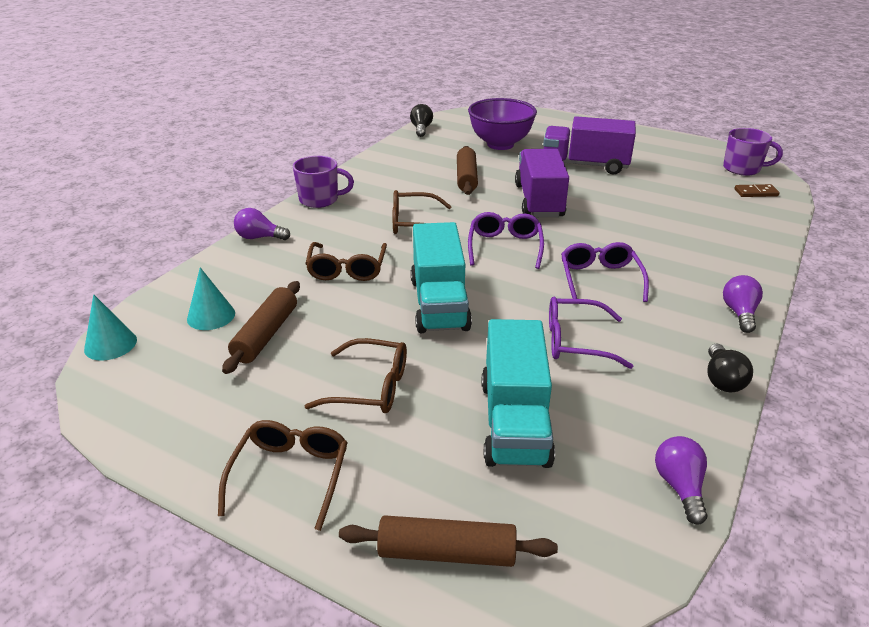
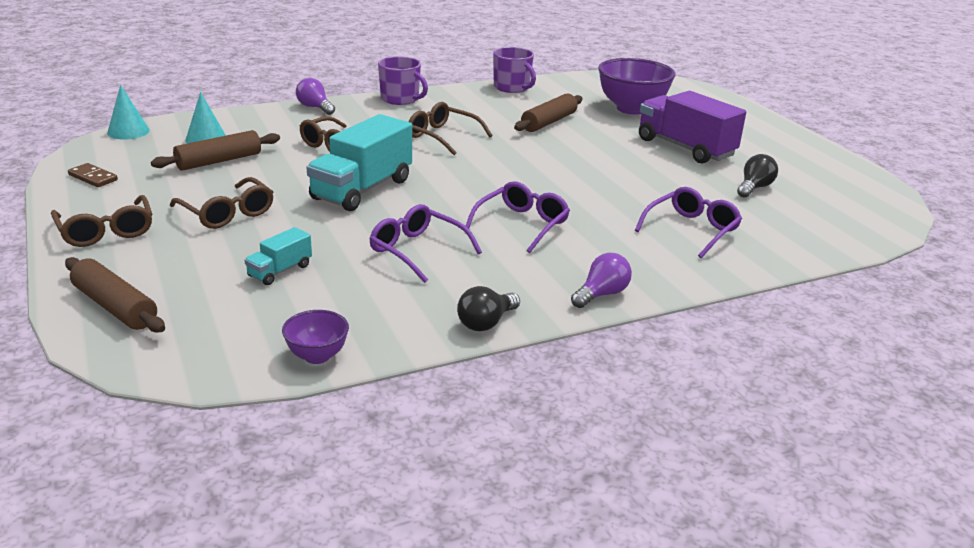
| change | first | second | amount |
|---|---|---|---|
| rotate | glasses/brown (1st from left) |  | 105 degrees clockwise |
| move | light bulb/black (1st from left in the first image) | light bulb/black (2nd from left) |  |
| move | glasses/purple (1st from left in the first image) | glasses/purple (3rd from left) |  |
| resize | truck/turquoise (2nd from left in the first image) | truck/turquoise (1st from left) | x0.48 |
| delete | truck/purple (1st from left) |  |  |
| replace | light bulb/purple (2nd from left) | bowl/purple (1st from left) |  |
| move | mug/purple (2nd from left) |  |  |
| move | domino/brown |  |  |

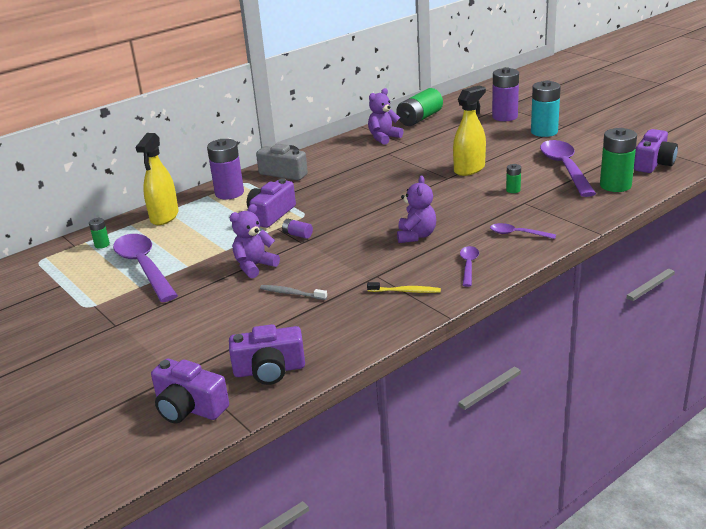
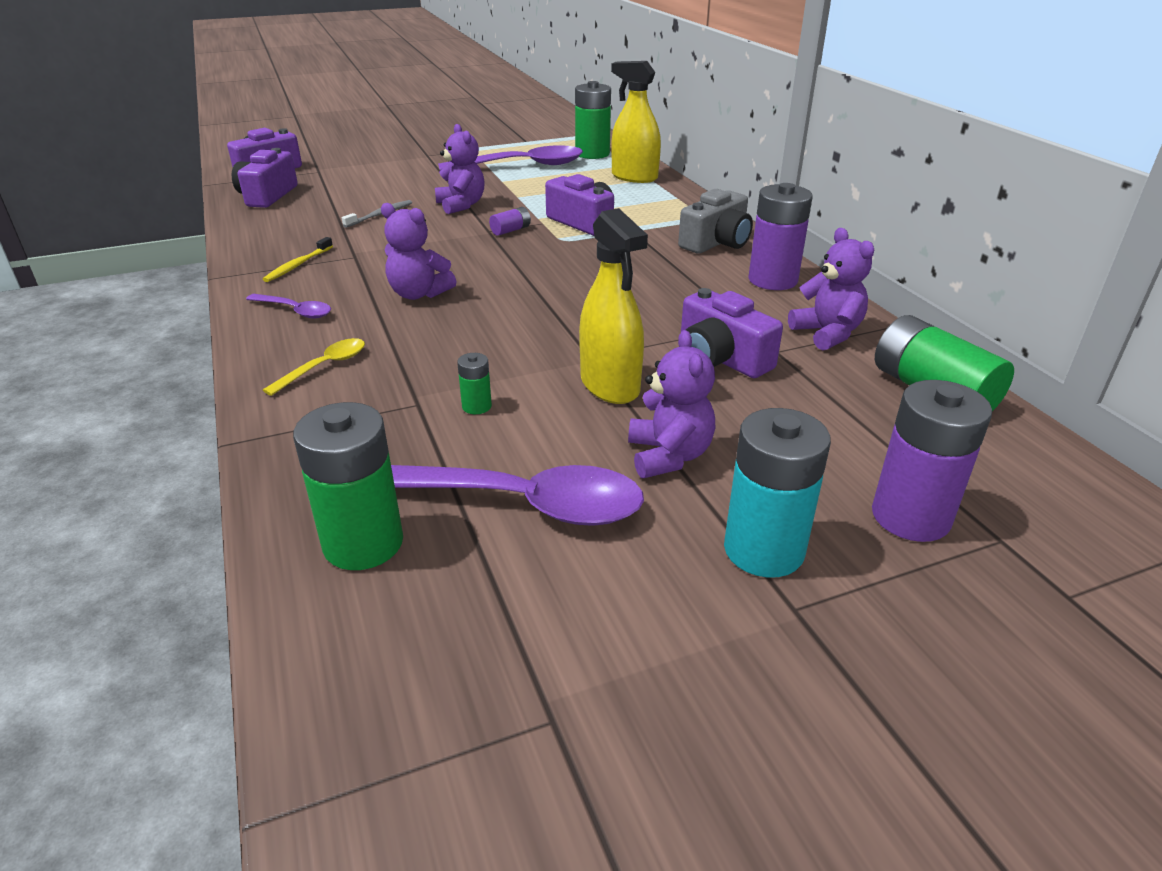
| change | first | second | amount |
|---|---|---|---|
| resize | battery/green (1st from left in the first image) | battery/green (3rd from left) | x2.14 |
| move | battery/purple (1st from left in the first image) | battery/purple (2nd from left) |  |
| recolor | spoon/purple (3rd from left) | spoon/yellow |  |
| move | camera/purple (4th from left) |  |  |
| insert |  | teddy bear/purple (3rd from left) |  |

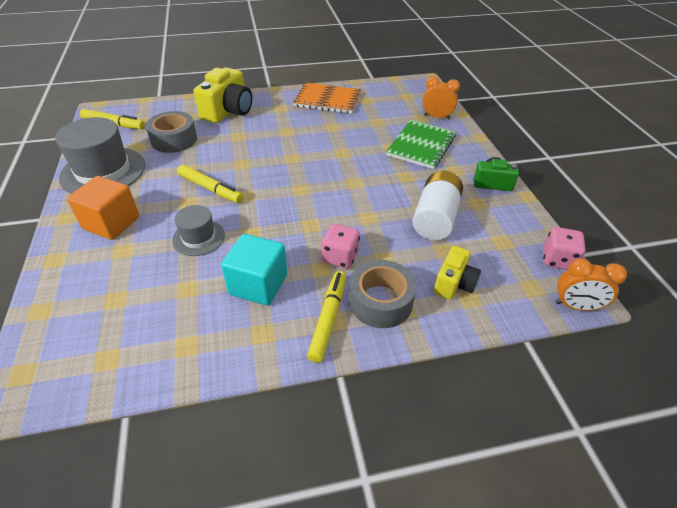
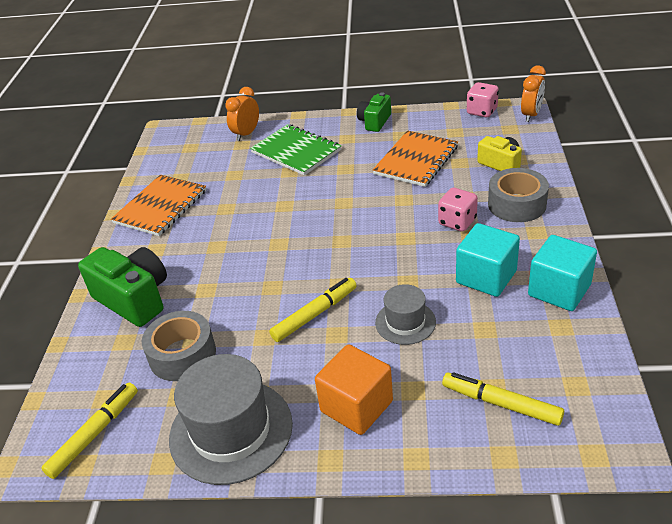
| change | first | second | amount |
|---|---|---|---|
| recolor | camera/yellow (1st from left) | camera/green (1st from left) |  |
| move | marker/yellow (3rd from left) |  |  |
| replace | battery/white | notebook/orange (2nd from left) |  |
| insert |  | cube/turquoise (2nd from left) |  |

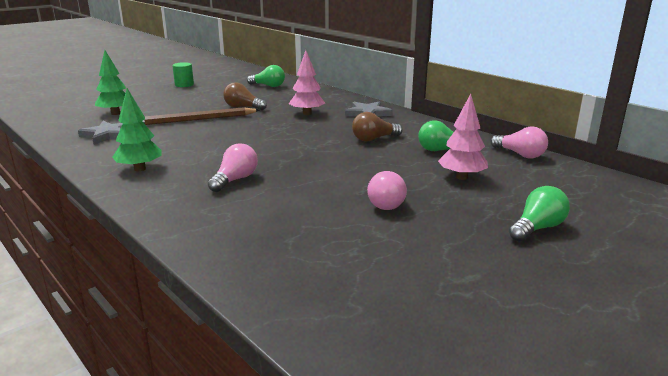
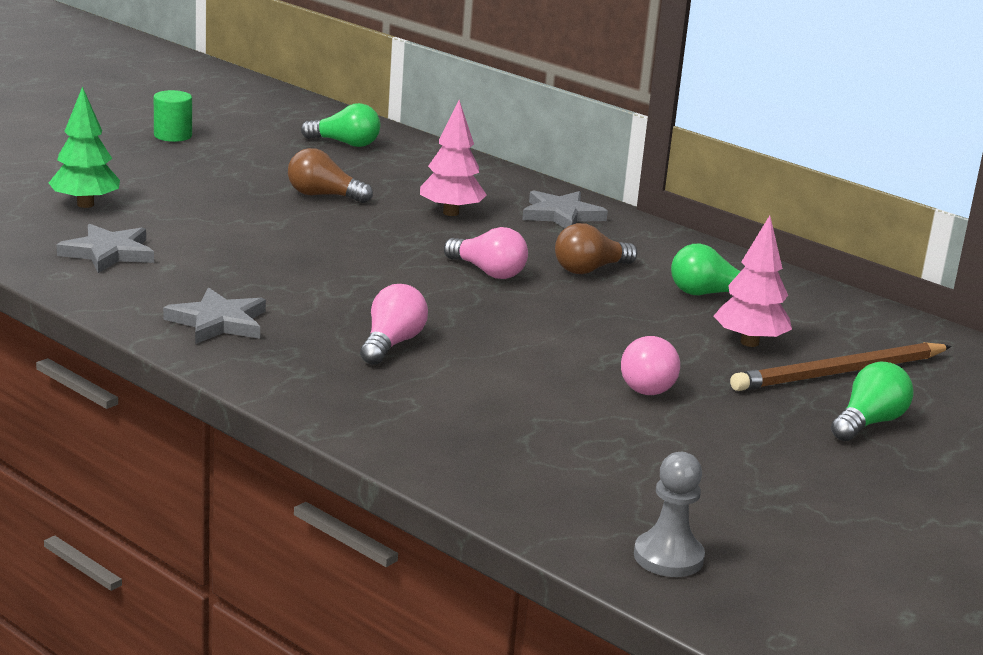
| change | first | second | amount |
|---|---|---|---|
| replace | tree/green (2nd from left) | star/grey (2nd from left) |  |
| move | pencil/brown |  |  |
| move | light bulb/pink (3rd from left in the first image) | light bulb/pink (2nd from left) |  |
| insert |  | pawn/grey |  |

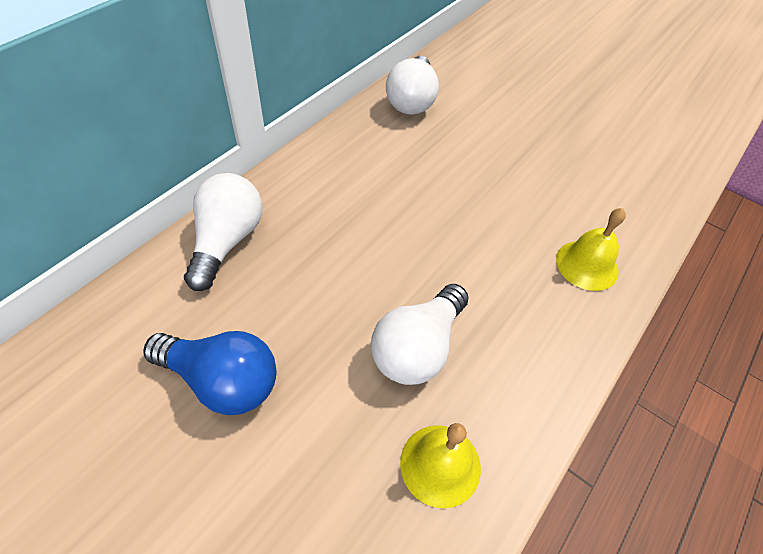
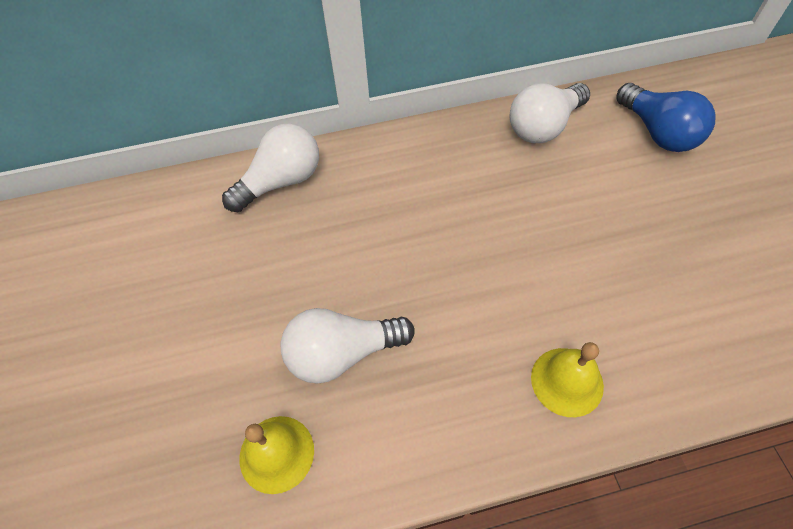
| change | first | second | amount |
|---|---|---|---|
| move | light bulb/blue |  |  |

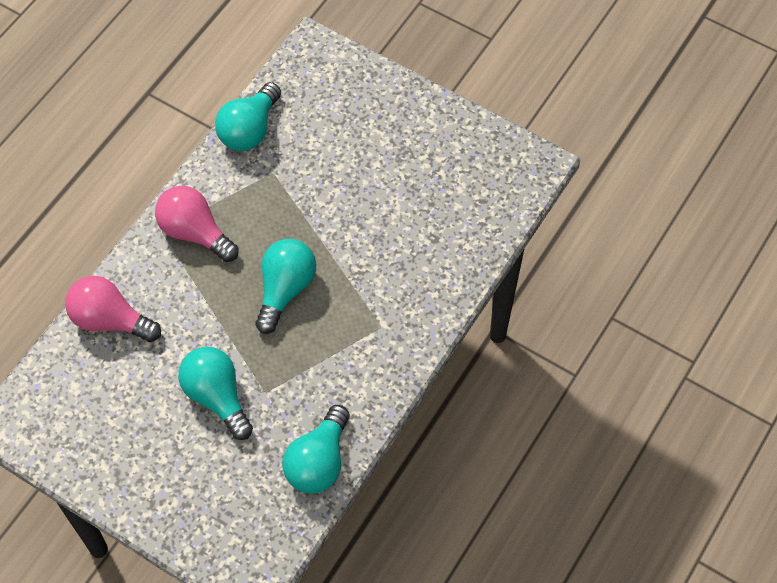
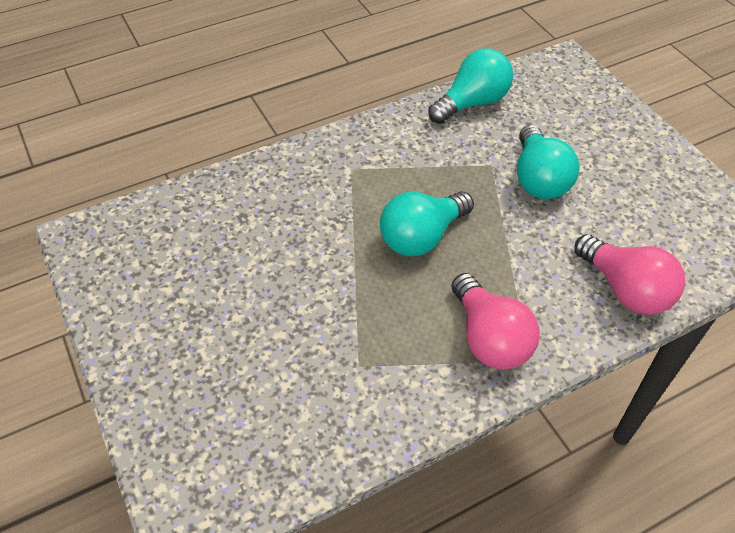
| change | first | second | amount |
|---|---|---|---|
| delete | light bulb/turquoise (2nd from left) |  |  |

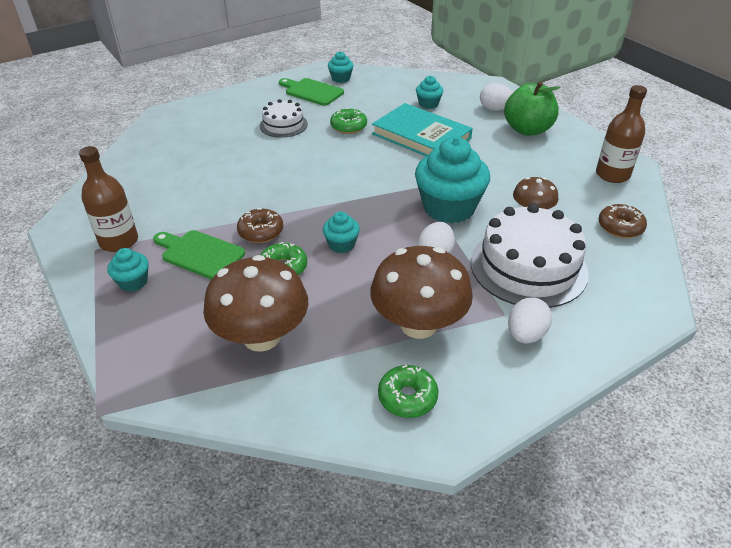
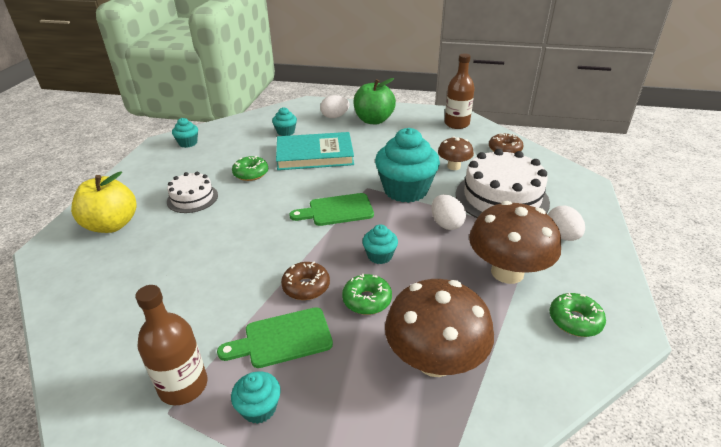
| change | first | second | amount |
|---|---|---|---|
| move | cutting board/green (2nd from left) |  |  |
| insert |  | apple/yellow |  |

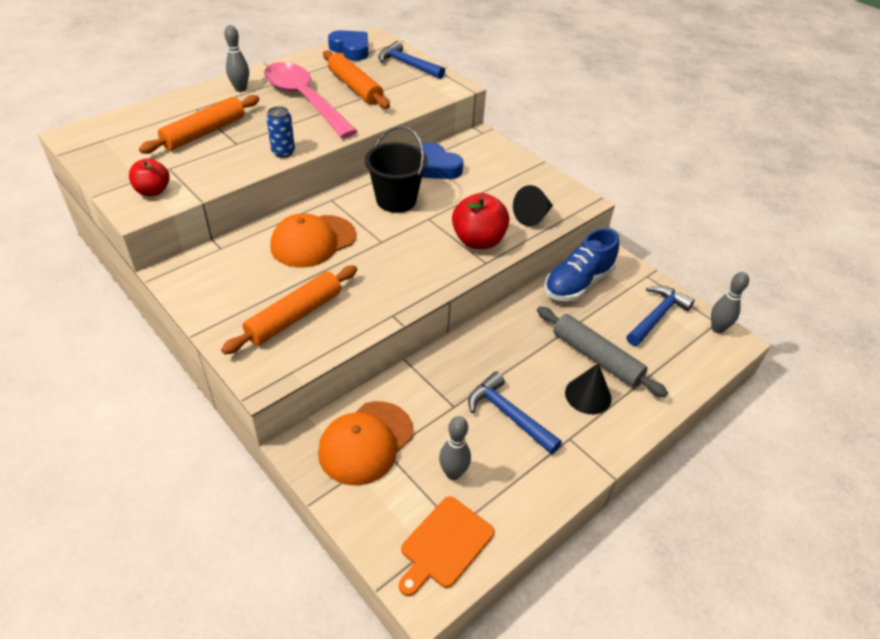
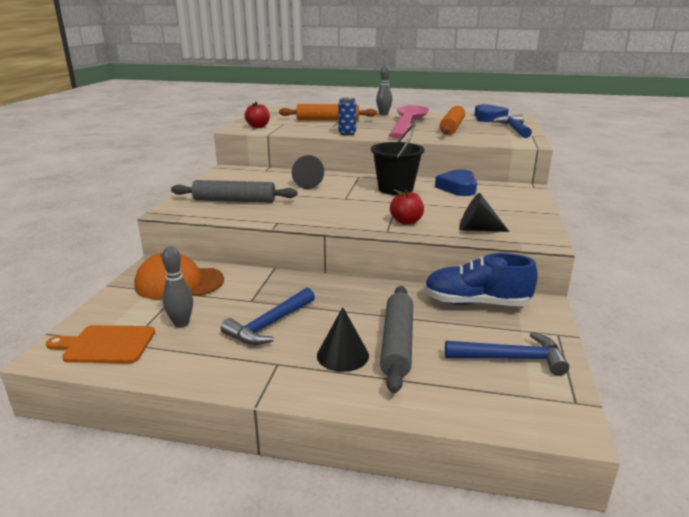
| change | first | second | amount |
|---|---|---|---|
| recolor | rolling pin/orange (2nd from left) | rolling pin/grey (1st from left) |  |
| replace | cap/orange (1st from left) | cone/black (1st from left) |  |
| resize | apple/red (2nd from left) |  | x0.63 |
| rotate | hammer/blue (2nd from left in the first image) | hammer/blue (1st from left) | 150 degrees counterclockwise |
| delete | bowling pin/grey (3rd from left) |  |  |

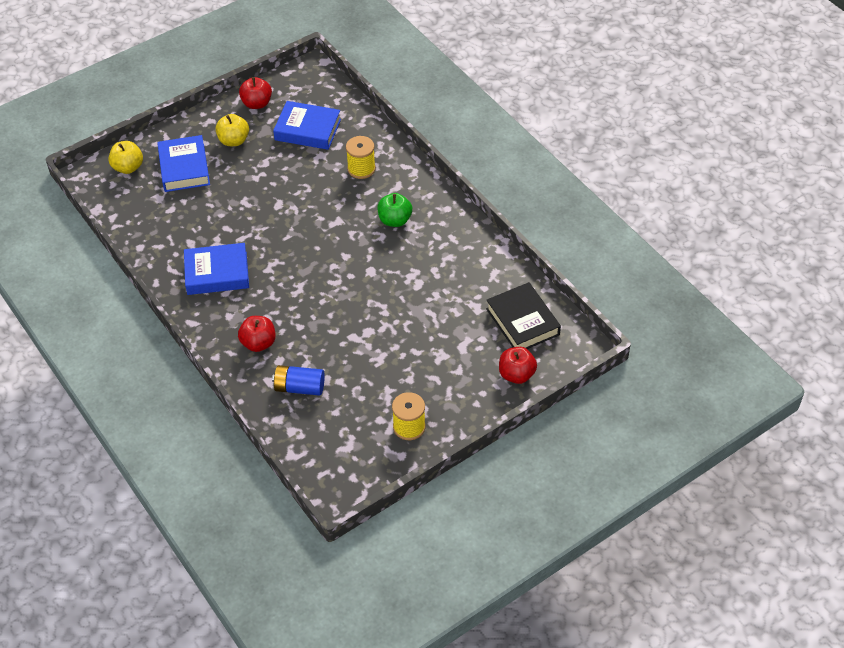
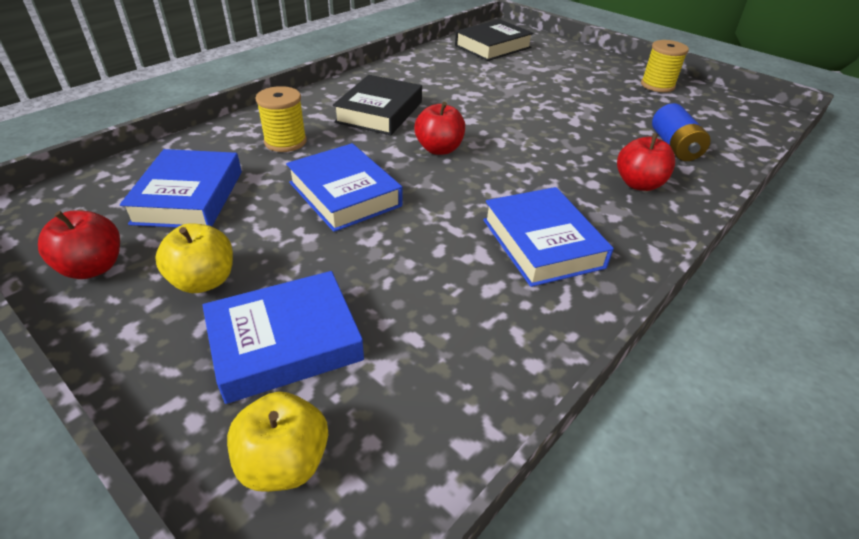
| change | first | second | amount |
|---|---|---|---|
| replace | apple/green | book/black (1st from left) |  |
| move | apple/red (3rd from left in the first image) | apple/red (2nd from left) |  |
| insert |  | book/blue (3rd from left) |  |

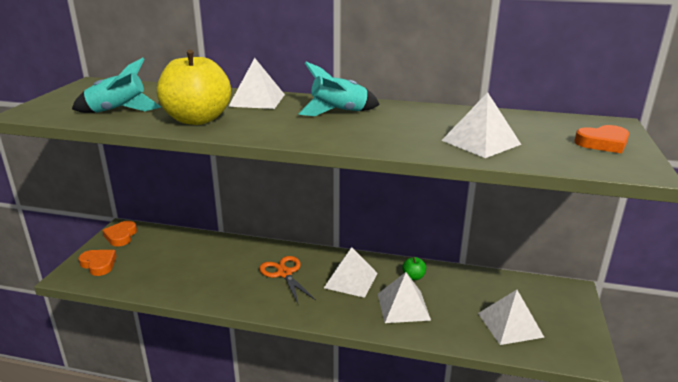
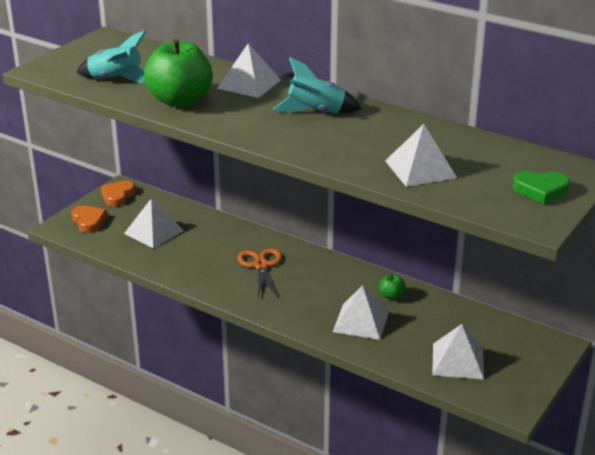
| change | first | second | amount |
|---|---|---|---|
| recolor | apple/yellow | apple/green (1st from left) |  |
| move | pyramid/white (2nd from left in the first image) | pyramid/white (1st from left) |  |
| recolor | heart/orange (3rd from left) | heart/green |  |

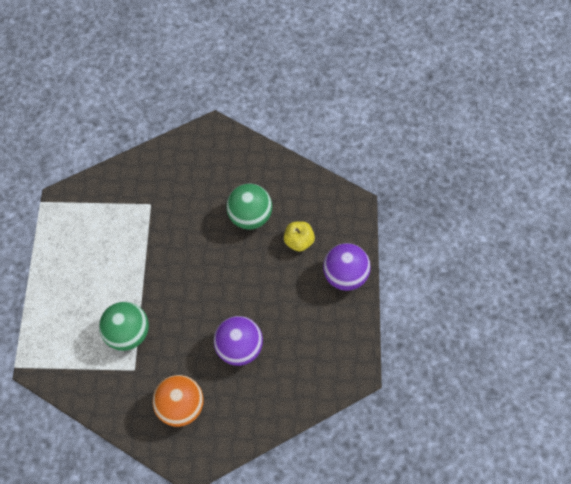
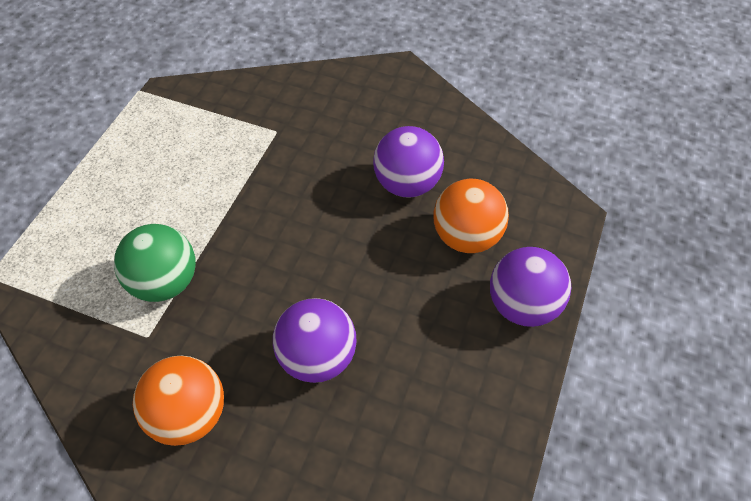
| change | first | second | amount |
|---|---|---|---|
| recolor | ball/green (2nd from left) | ball/purple (2nd from left) |  |
| replace | apple/yellow | ball/orange (2nd from left) |  |

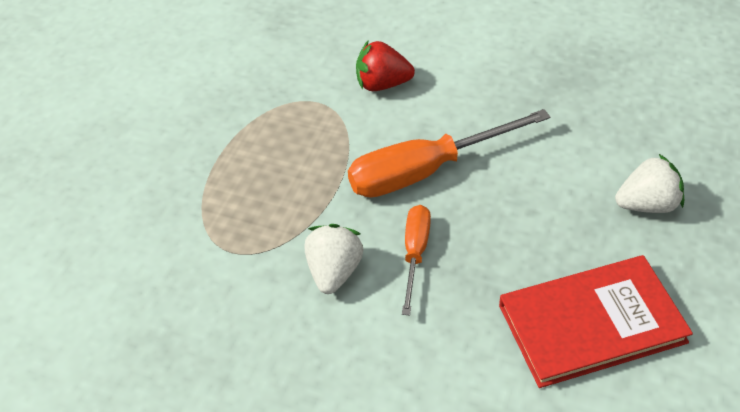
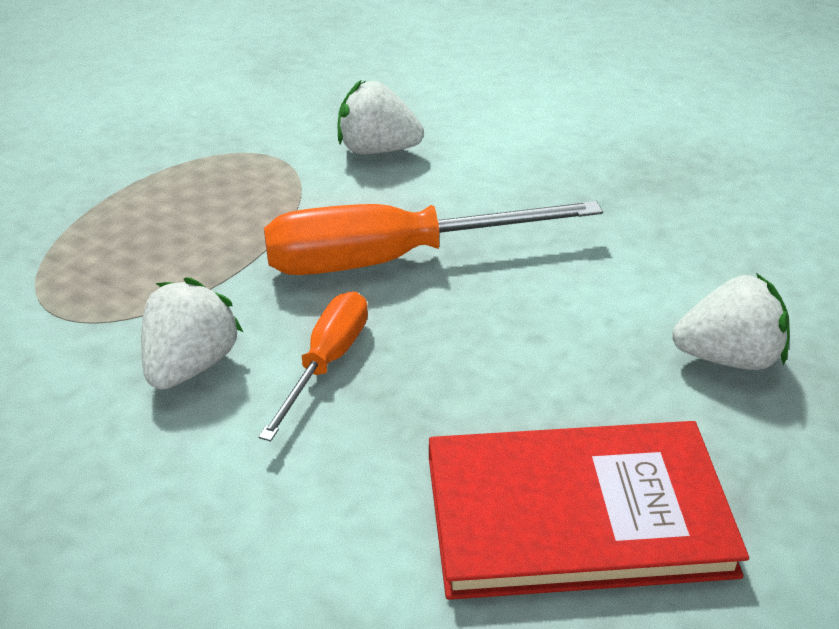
| change | first | second | amount |
|---|---|---|---|
| recolor | strawberry/red | strawberry/white (2nd from left) |  |

